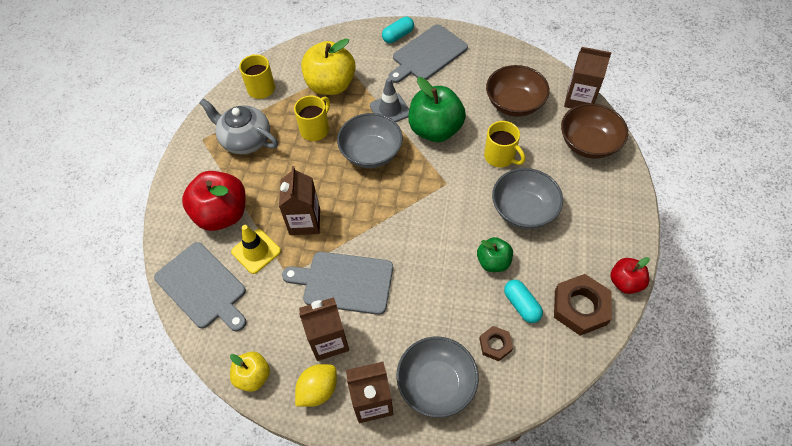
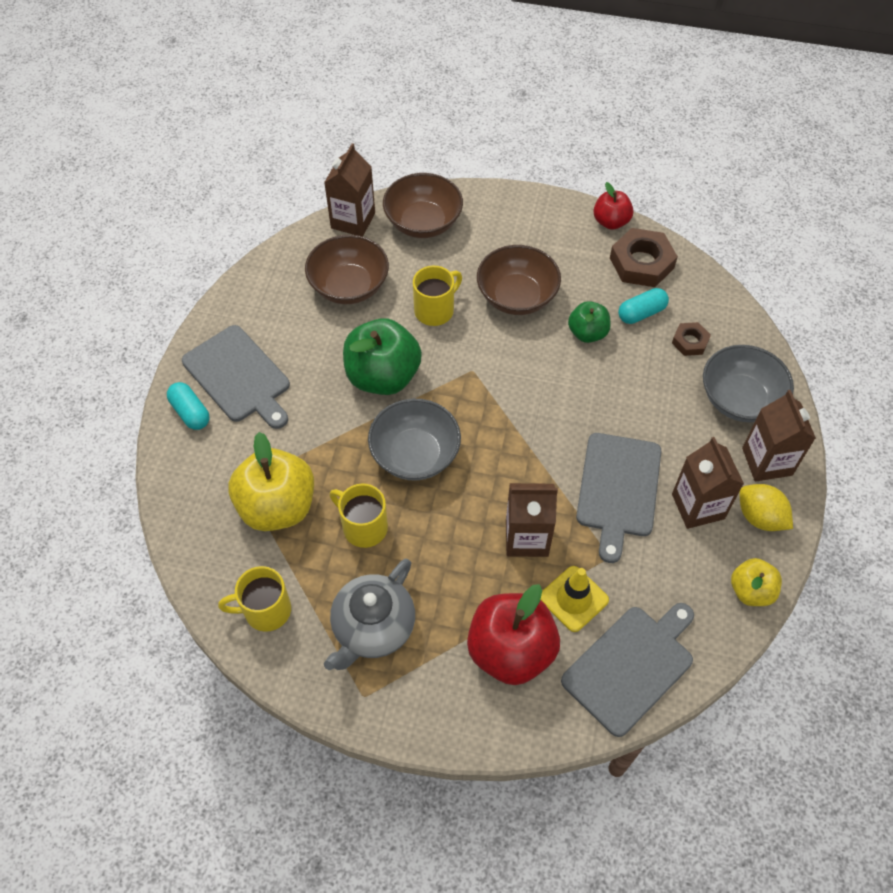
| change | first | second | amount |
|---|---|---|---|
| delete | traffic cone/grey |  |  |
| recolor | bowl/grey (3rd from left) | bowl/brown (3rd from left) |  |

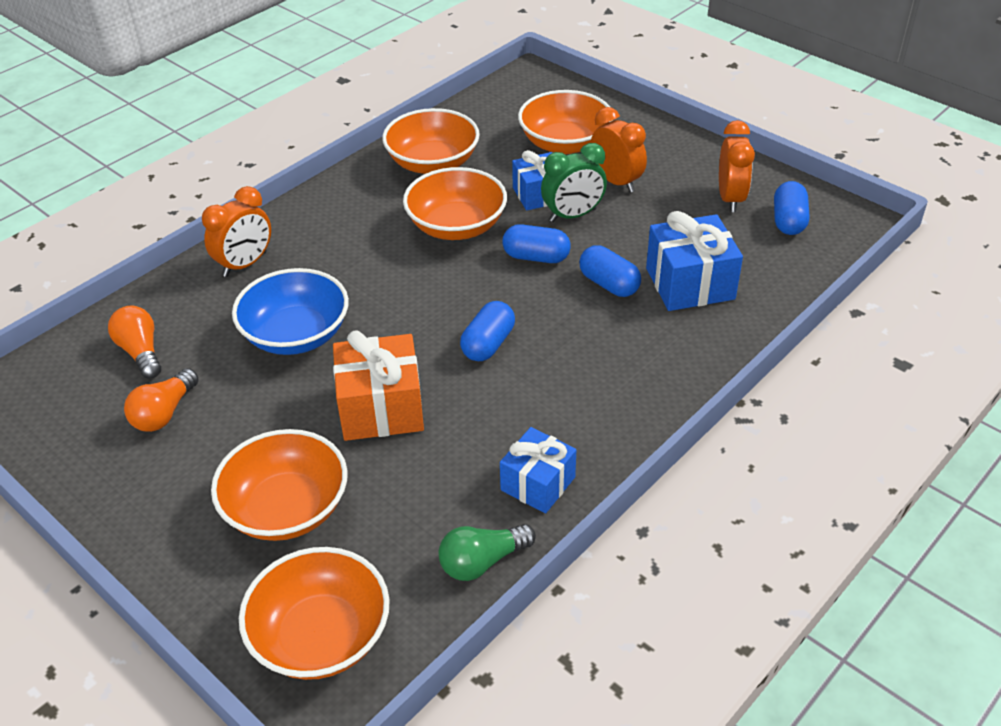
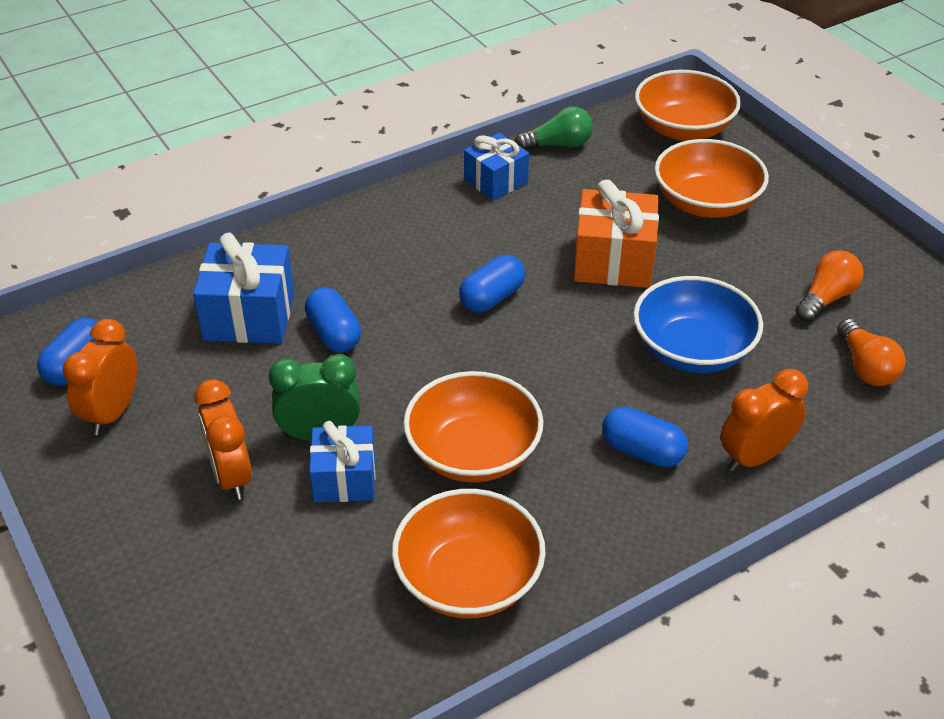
| change | first | second | amount |
|---|---|---|---|
| move | capsule/blue (2nd from left in the first image) | capsule/blue (4th from left) |  |
| delete | bowl/orange (5th from left) |  |  |

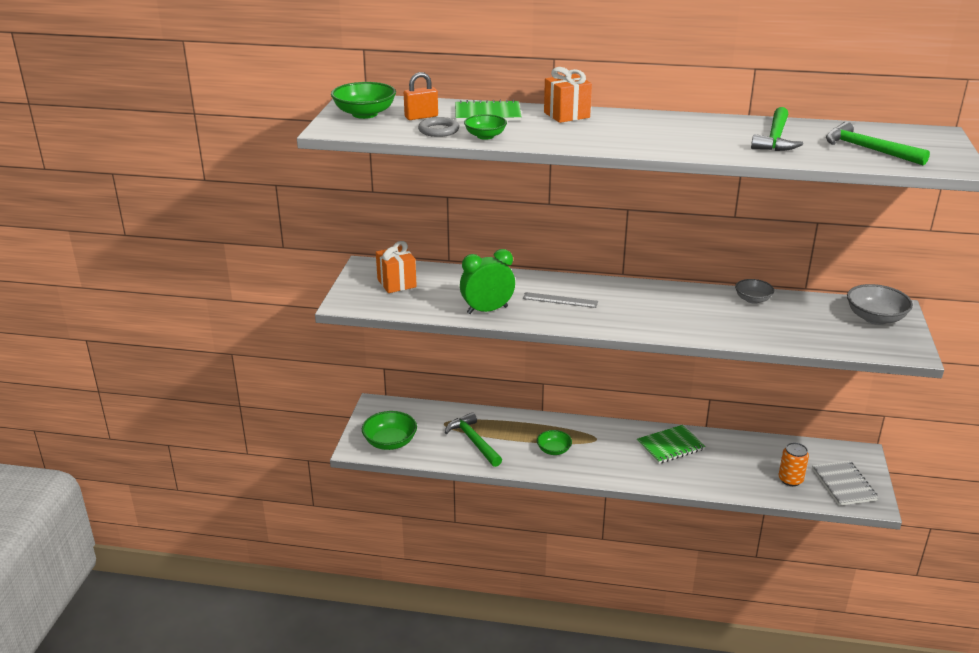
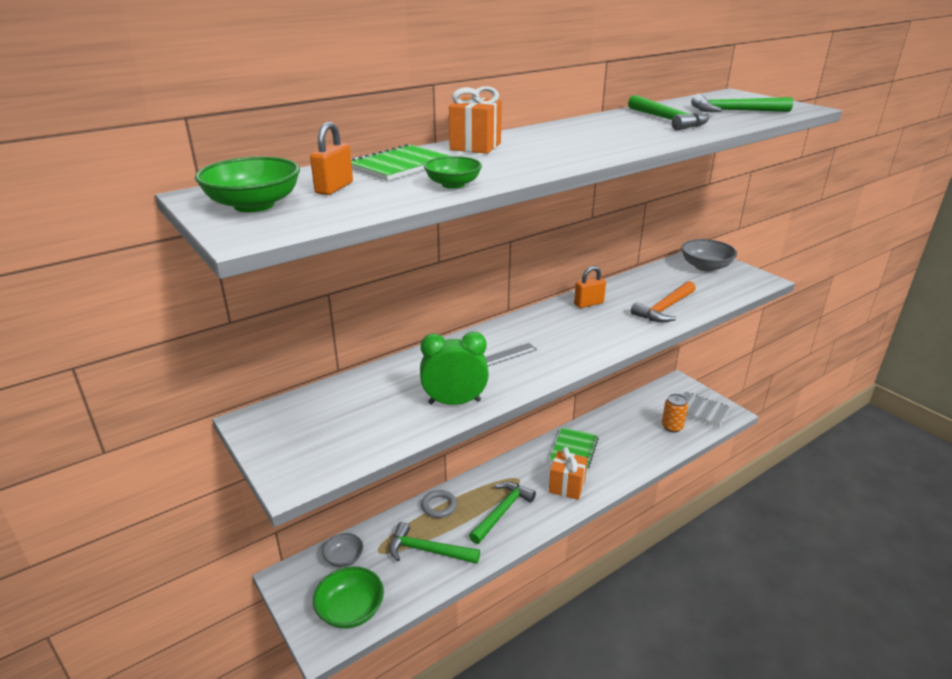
| change | first | second | amount |
|---|---|---|---|
| move | gift/orange (1st from left in the first image) | gift/orange (2nd from left) |  |
| move | ring/grey |  |  |
| rotate | clock/green |  | 60 degrees clockwise |
| replace | bowl/green (4th from left) | hammer/green (2nd from left) |  |
| move | bowl/grey (1st from left) |  |  |
| insert |  | padlock/orange (2nd from left) |  |
| insert |  | hammer/orange |  |

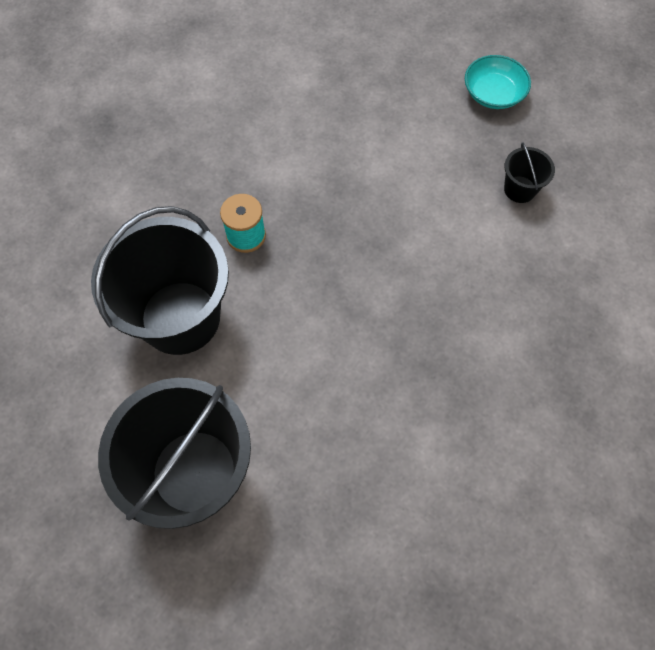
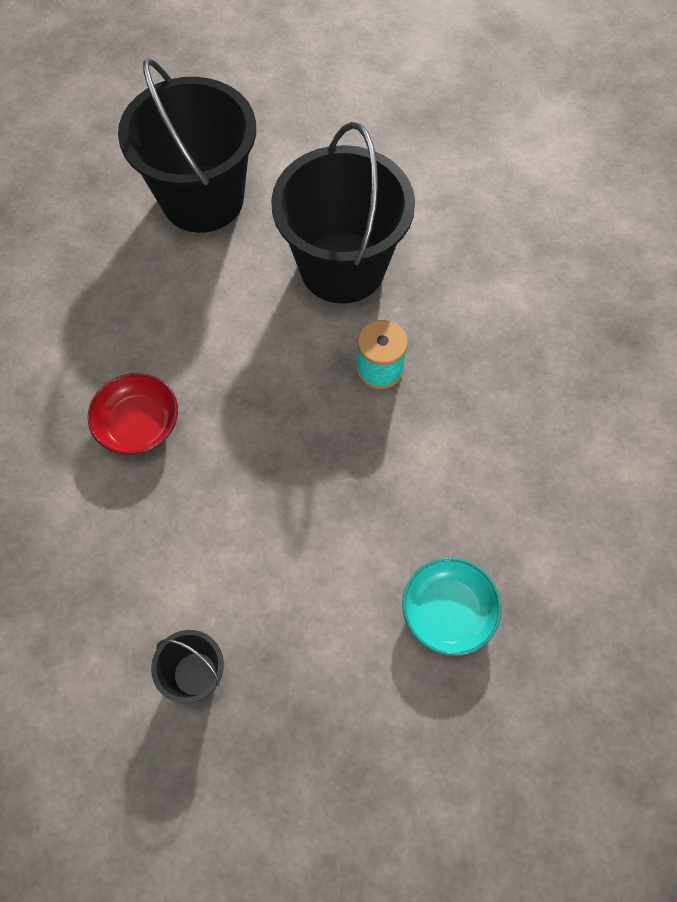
| change | first | second | amount |
|---|---|---|---|
| move | bowl/turquoise |  |  |
| insert |  | bowl/red |  |

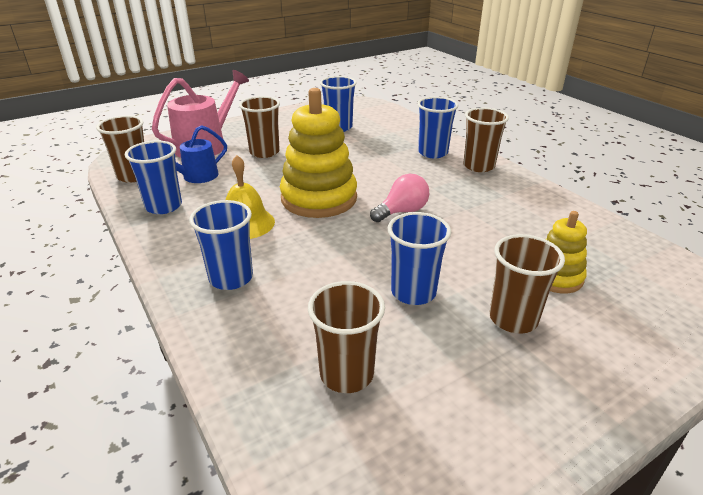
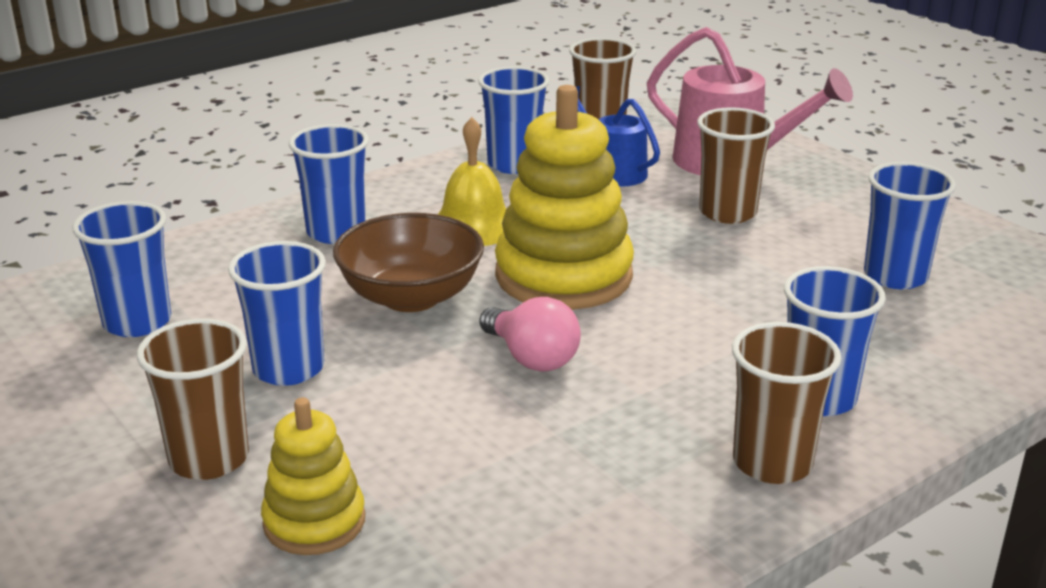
| change | first | second | amount |
|---|---|---|---|
| recolor | cup/brown (3rd from left) | cup/blue (1st from left) |  |
| insert |  | bowl/brown |  |

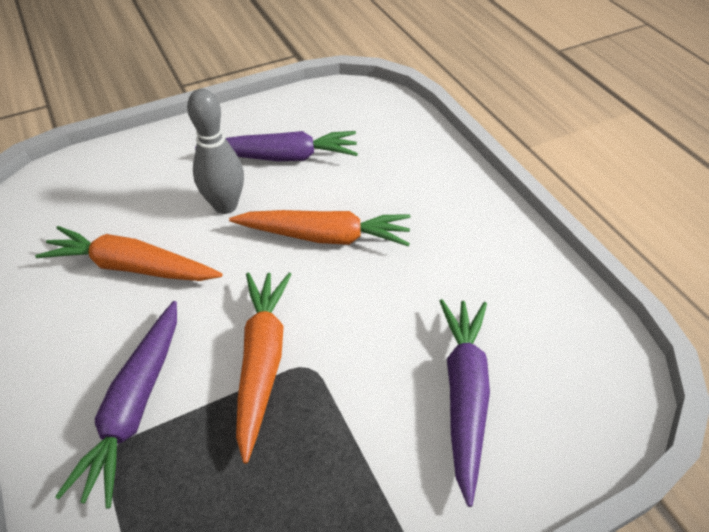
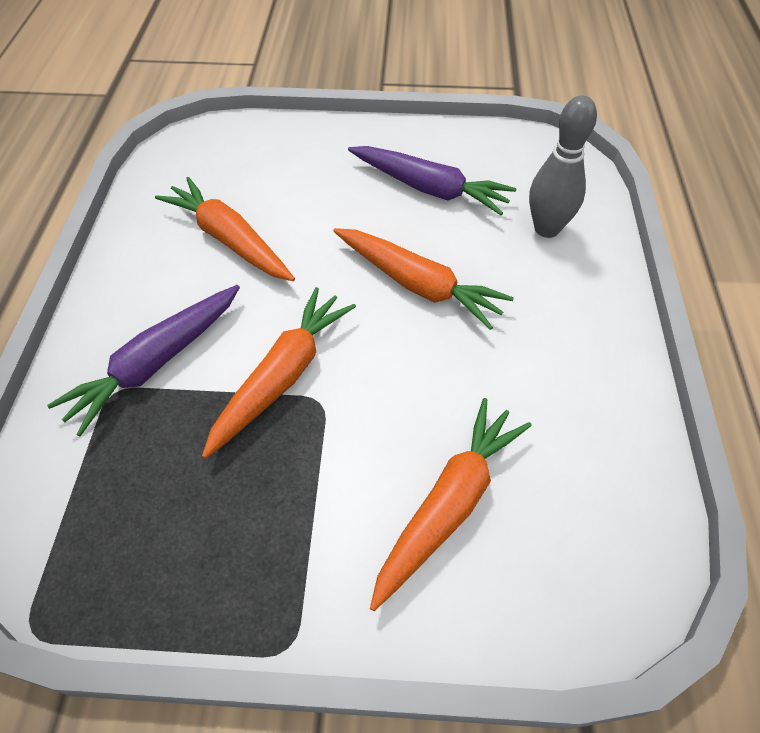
| change | first | second | amount |
|---|---|---|---|
| move | bowling pin/grey |  |  |
| recolor | carrot/purple (3rd from left) | carrot/orange (4th from left) |  |

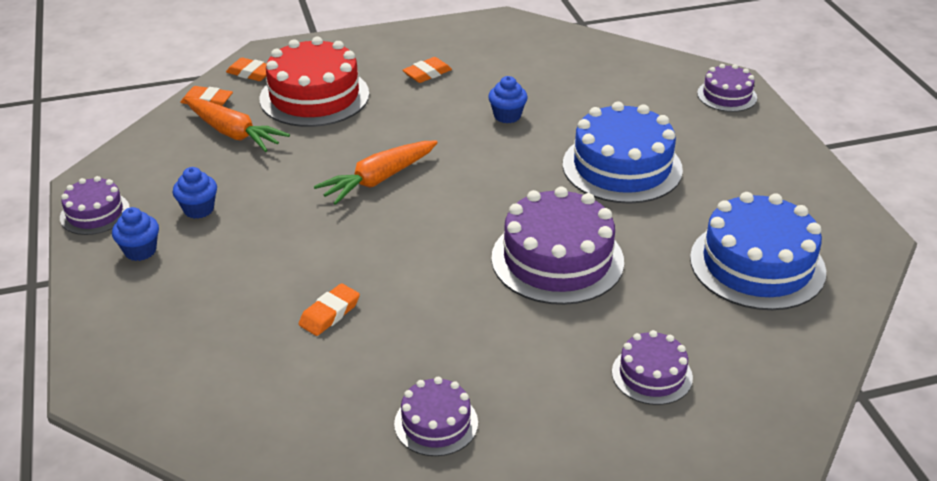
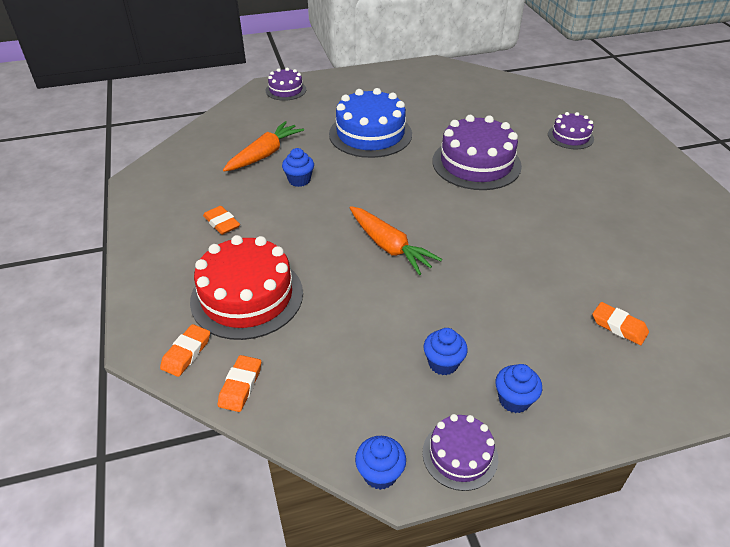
| change | first | second | amount |
|---|---|---|---|
| move | carrot/orange (1st from left) |  |  |
| move | eraser/orange (3rd from left in the first image) | eraser/orange (4th from left) |  |
| delete | cake/purple (2nd from left) |  |  |
| delete | cake/blue (2nd from left) |  |  |
| insert |  | cupcake/blue (2nd from left) |  |

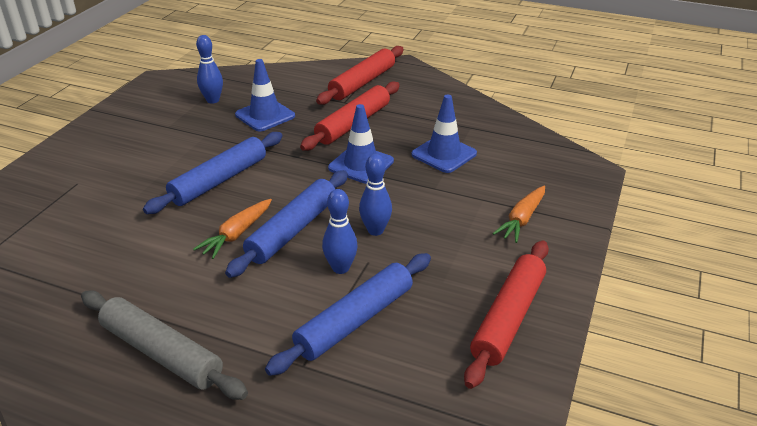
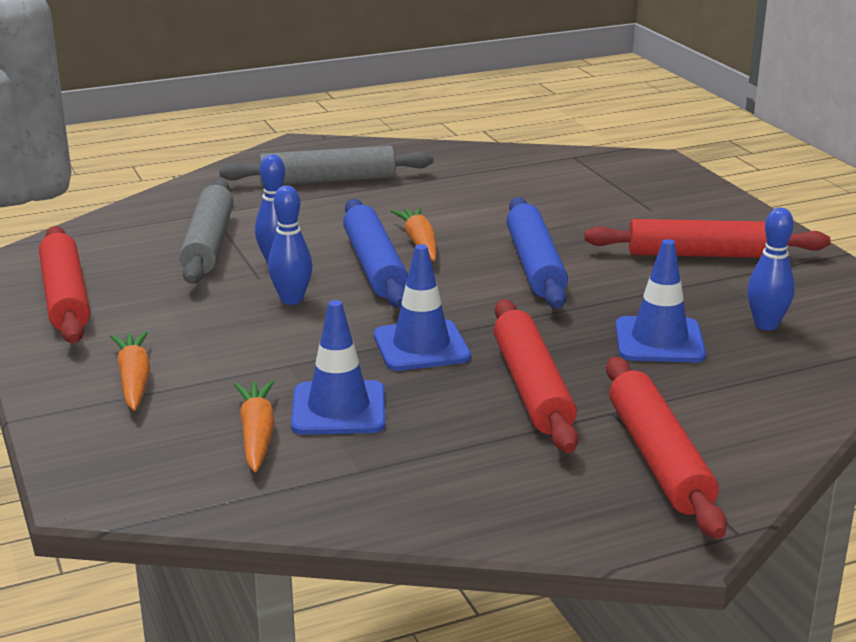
| change | first | second | amount |
|---|---|---|---|
| recolor | rolling pin/blue (3rd from left) | rolling pin/grey (1st from left) |  |
| insert |  | carrot/orange (2nd from left) |  |
| insert |  | rolling pin/red (4th from left) |  |

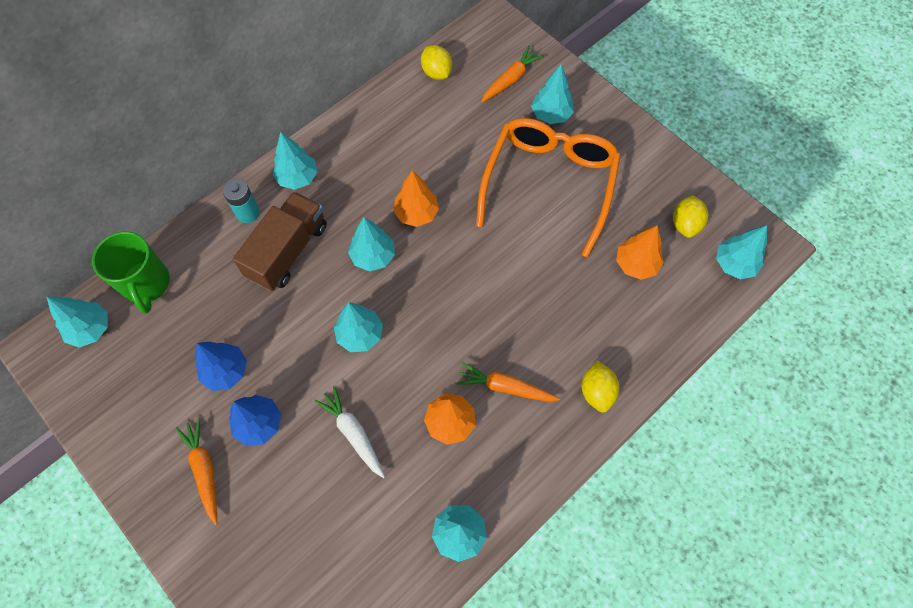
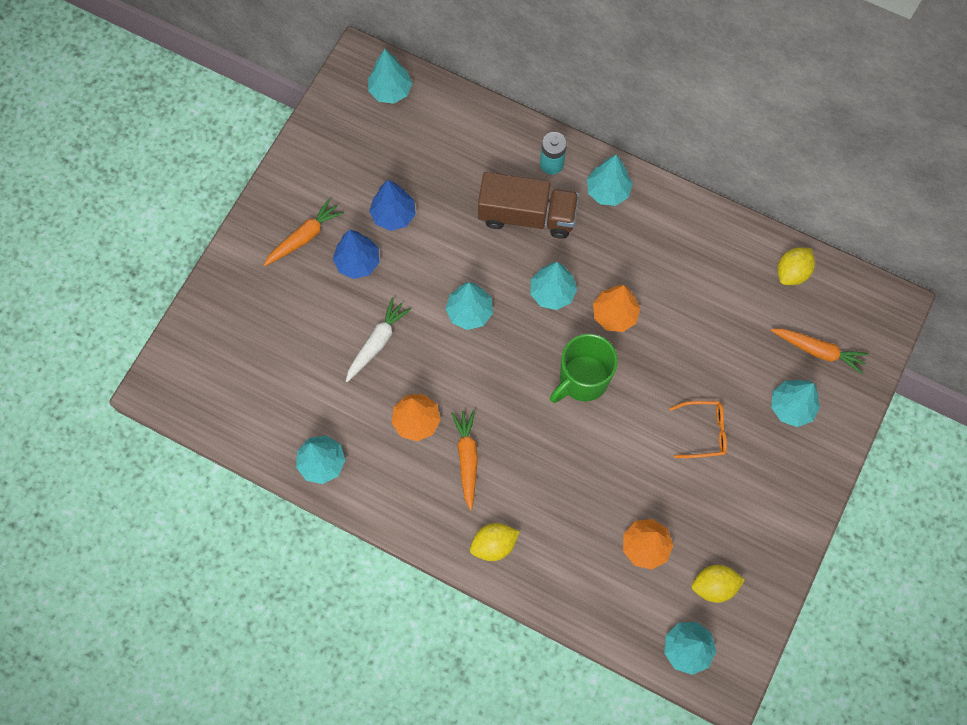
| change | first | second | amount |
|---|---|---|---|
| move | mug/green |  |  |
| resize | glasses/orange |  | x0.42 |

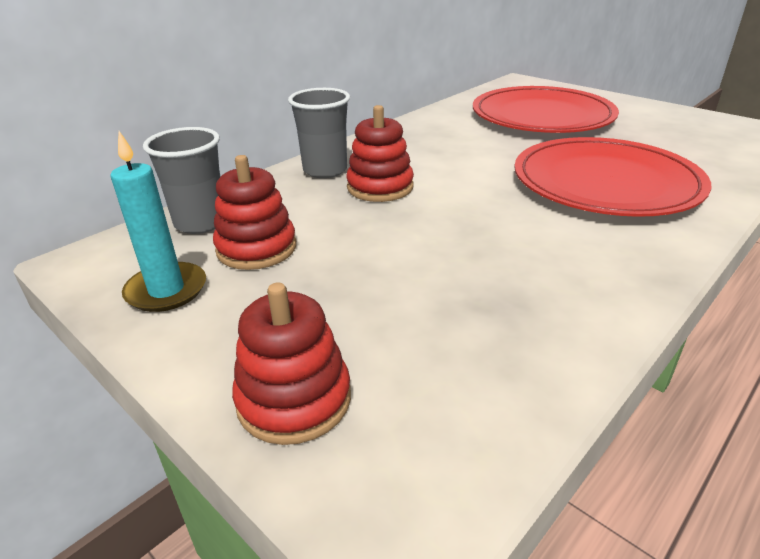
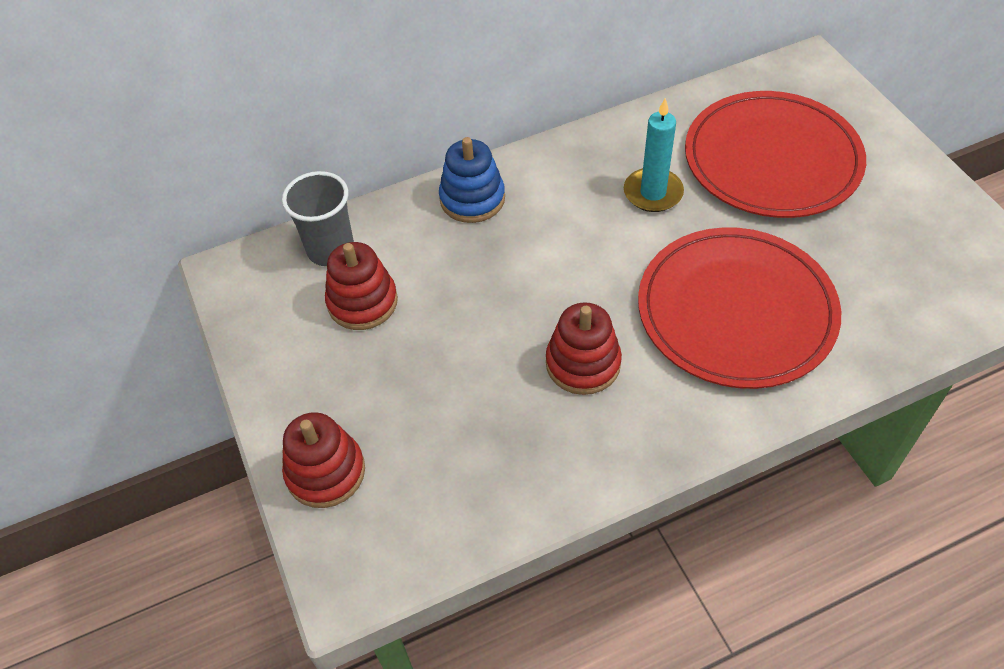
| change | first | second | amount |
|---|---|---|---|
| move | candle/turquoise |  |  |
| replace | cup/grey (2nd from left) | stacking toy/blue |  |
| move | stacking toy/red (3rd from left) |  |  |

